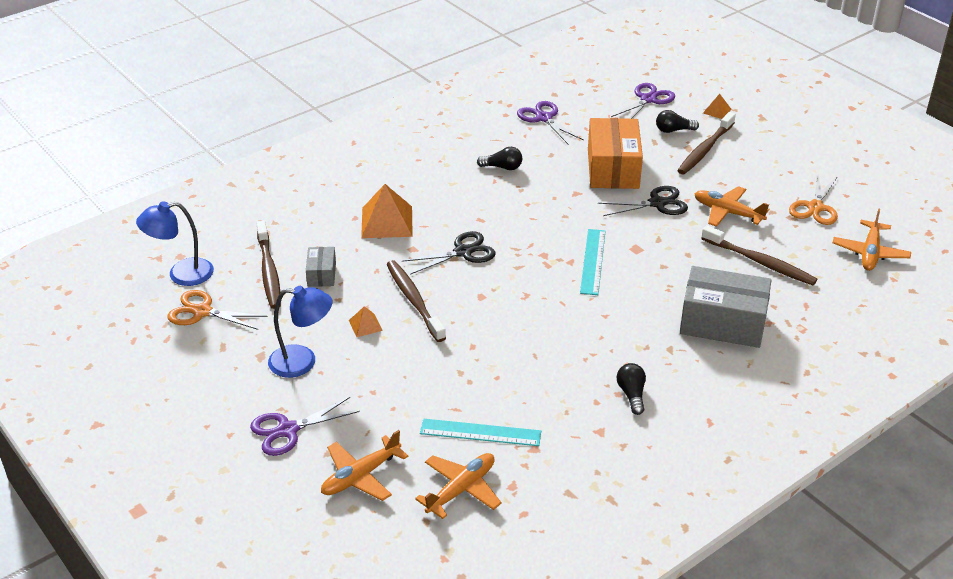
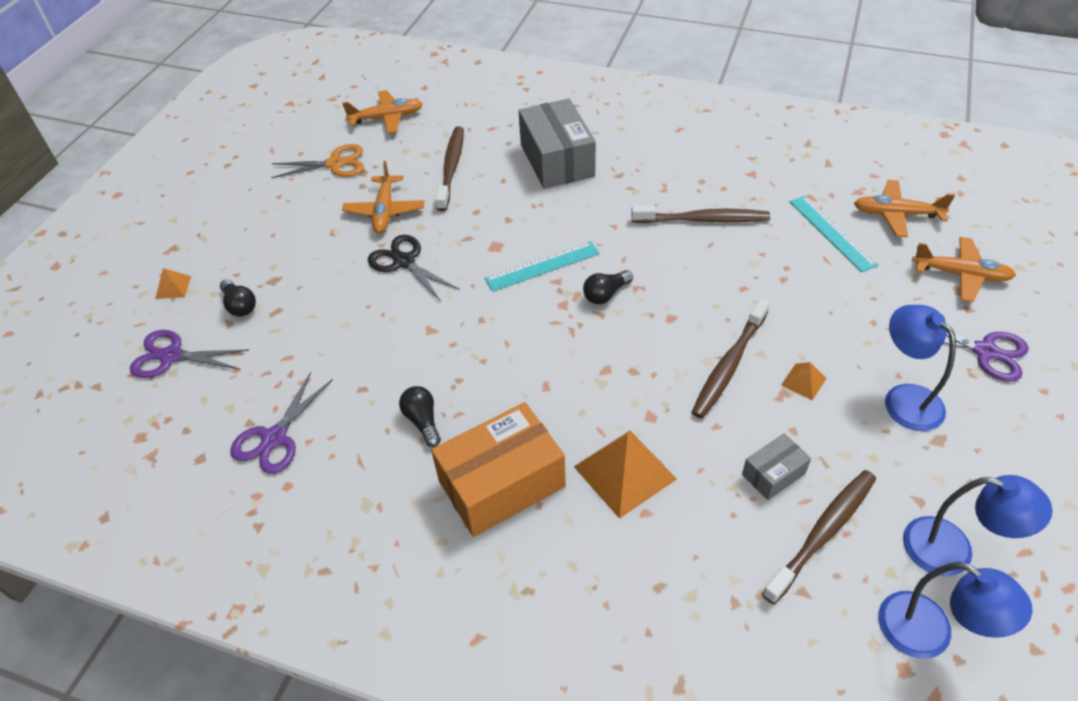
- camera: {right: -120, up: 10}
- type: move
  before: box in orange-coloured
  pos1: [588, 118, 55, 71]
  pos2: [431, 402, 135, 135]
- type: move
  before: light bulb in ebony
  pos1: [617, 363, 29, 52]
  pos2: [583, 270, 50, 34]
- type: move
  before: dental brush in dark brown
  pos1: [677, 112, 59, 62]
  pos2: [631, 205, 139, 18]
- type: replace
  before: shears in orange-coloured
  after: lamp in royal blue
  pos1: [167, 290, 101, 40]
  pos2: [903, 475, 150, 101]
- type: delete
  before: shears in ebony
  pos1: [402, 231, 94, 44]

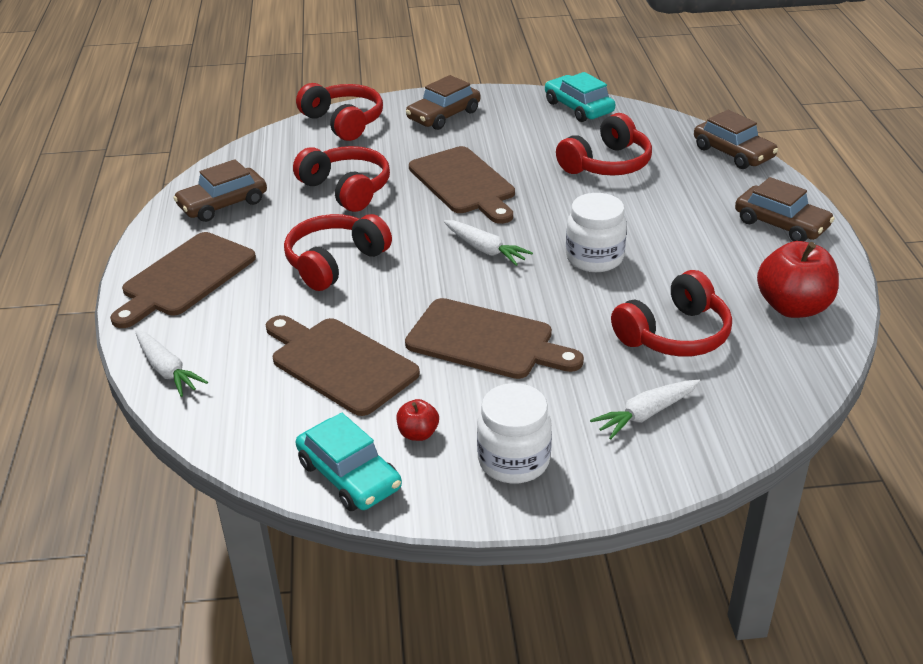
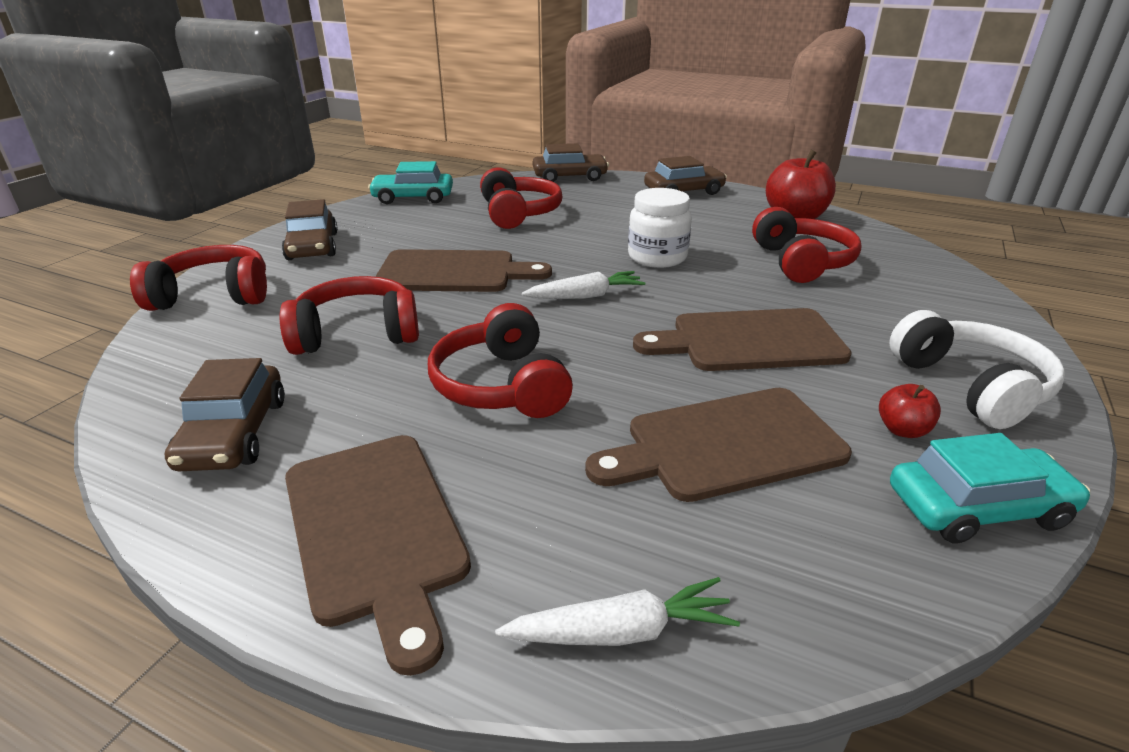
- camera: {right: -60, up: -5}
- type: rotate
  before: chopping board in dark brown
  pos1: [405, 298, 179, 81]
  pos2: [633, 308, 219, 63]
  turn: -150
- type: replace
  before: jar in pure white
  after: headset in pure white
  pos1: [477, 383, 75, 100]
  pos2: [889, 310, 176, 119]
- type: delete
  before: carrot in pure white
  pos1: [590, 380, 110, 60]

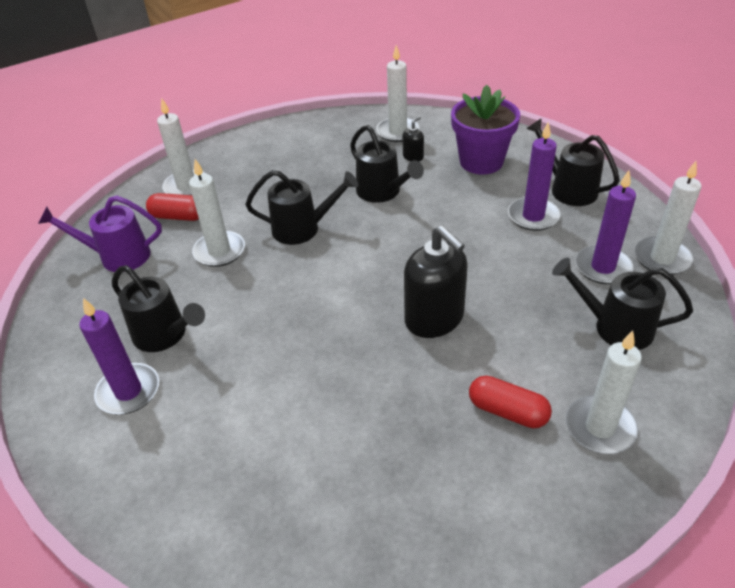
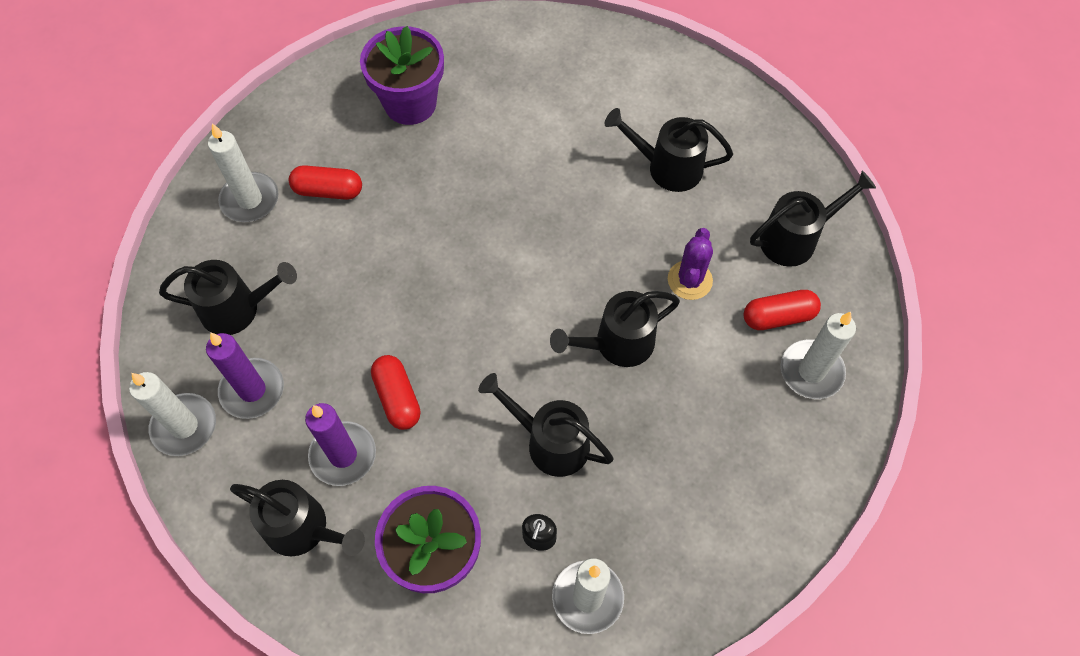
- camera: {right: 155, up: 20}
- type: insert
  after: potted plant in royal purple
  pos2: [360, 26, 84, 99]
- type: insert
  after: pill shape in crimson
  pos2: [371, 355, 50, 75]
- type: replace
  before: wax candle in pure white
  after: prickly plant in royal purple
  pos1: [189, 159, 56, 108]
  pos2: [668, 228, 45, 72]
- type: recolor
  before: sprinkling can in royal purple
  after: sprinkling can in ebony
  pos1: [38, 195, 124, 77]
  pos2: [750, 171, 126, 96]
- type: delete
  before: wax candle in royal purple
  pos1: [79, 298, 80, 116]
- type: delete
  before: soap dispenser in ebony
  pos1: [404, 226, 64, 112]

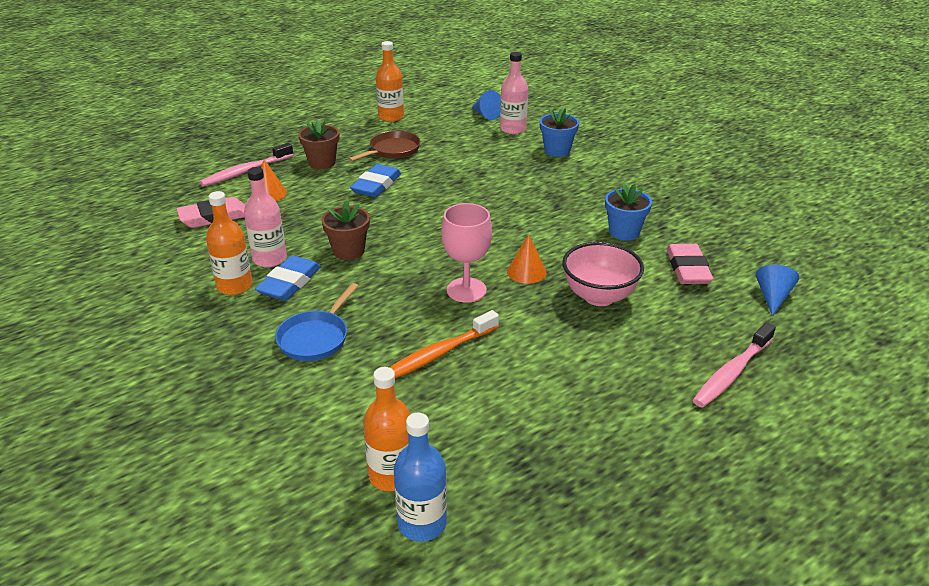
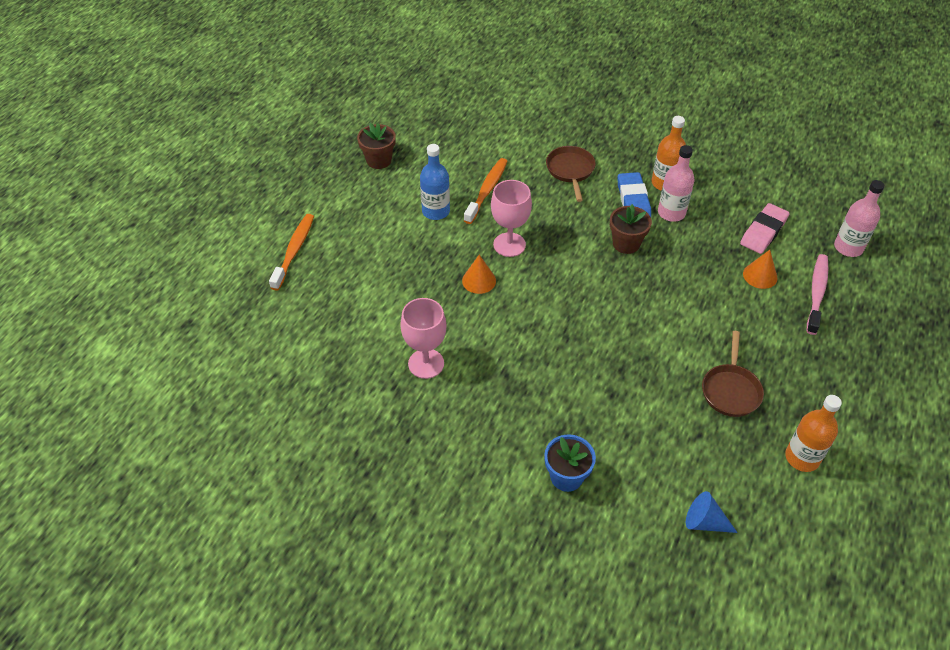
- camera: {right: 150, up: 15}
- type: recolor
  before: dental brush in rosy
  after: dental brush in orange-coloured
  pos1: [693, 322, 83, 86]
  pos2: [269, 214, 45, 77]
- type: move
  before: potted plant in dark brown
  pos1: [298, 120, 41, 49]
  pos2: [357, 123, 39, 46]
- type: replace
  before: potted plant in royal blue
  after: wine glass in rosy
  pos1: [605, 184, 47, 56]
  pos2: [400, 298, 47, 81]
- type: move
  before: flask in royal blue
  pos1: [394, 412, 53, 130]
  pos2: [420, 144, 30, 76]
- type: recolor
  before: skillet in royal blue
  after: skillet in dark brown
  pos1: [275, 283, 83, 78]
  pos2: [546, 146, 50, 56]
- type: move
  before: flask in rosy
  pos1: [500, 52, 28, 82]
  pos2: [834, 180, 51, 77]
- type: delete
  before: eraser in royal blue
  pos1: [350, 164, 51, 33]
- type: delete
  before: flask in orange-coloured
  pos1: [363, 367, 47, 124]
- type: delete
  before: serving bowl in rosy
  pos1: [562, 242, 82, 64]
- type: delete
  before: eraser in rosy
  pos1: [667, 244, 46, 40]
- type: delete
  before: cone shape in royal blue
  pos1: [756, 265, 43, 51]

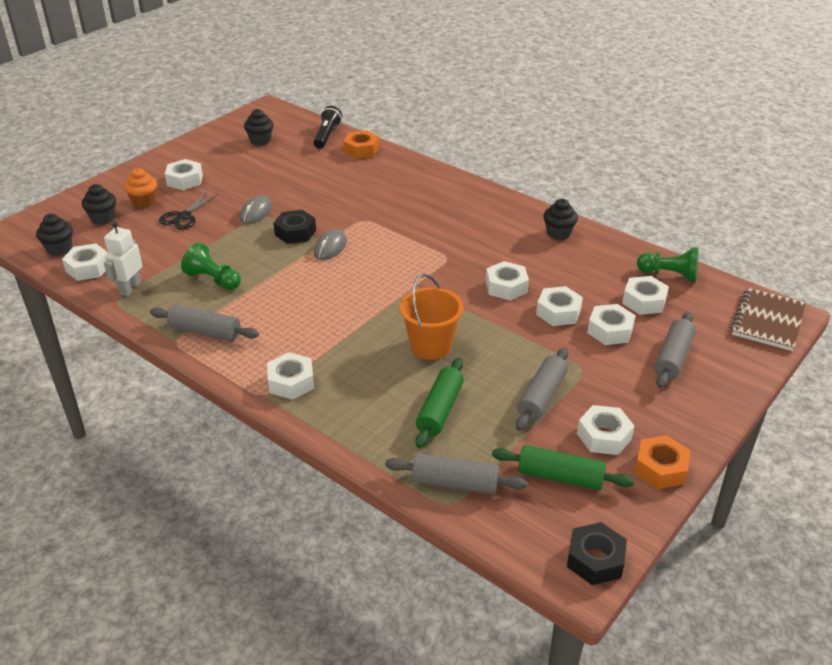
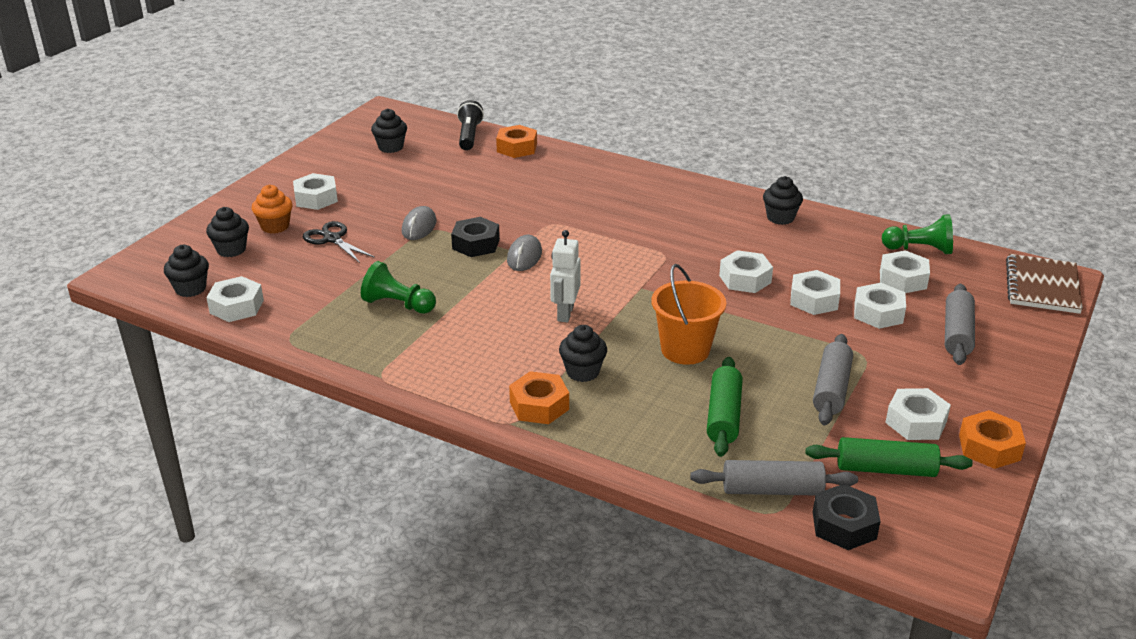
- camera: {right: -10, up: -5}
- type: rotate
  before: shears in ebony
  pos1: [159, 192, 59, 38]
  pos2: [303, 221, 72, 42]
  turn: 120
- type: recolor
  before: nut in pure white
  after: nut in orange-coloured
  pos1: [267, 352, 47, 48]
  pos2: [509, 371, 60, 53]
- type: move
  before: robot in pure white
  pos1: [104, 221, 39, 75]
  pos2: [550, 230, 31, 92]
- type: insert
  after: muffin in ebony
  pos2: [559, 325, 48, 57]
- type: move
  before: nut in ebony
  pos1: [567, 522, 60, 63]
  pos2: [813, 484, 68, 66]
- type: delete
  before: dough roller in grey
  pos1: [150, 305, 109, 36]

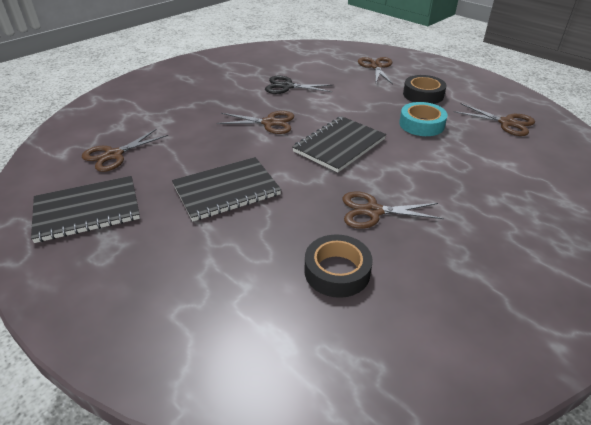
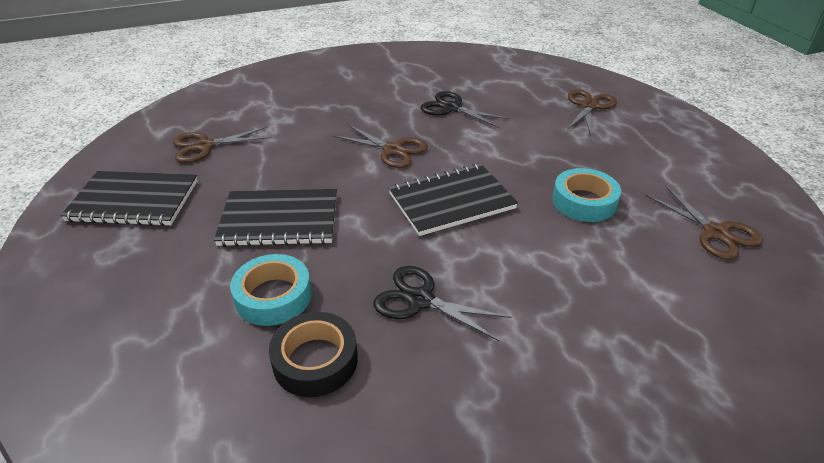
- camera: {right: 25, up: 0}
- type: insert
  after: sticky tape in turquoise
  pos2: [230, 254, 82, 72]
- type: recolor
  before: shears in dark brown
  after: shears in ebony
  pos1: [343, 192, 101, 37]
  pos2: [373, 266, 138, 75]
- type: delete
  before: sticky tape in ebony
  pos1: [403, 75, 43, 29]

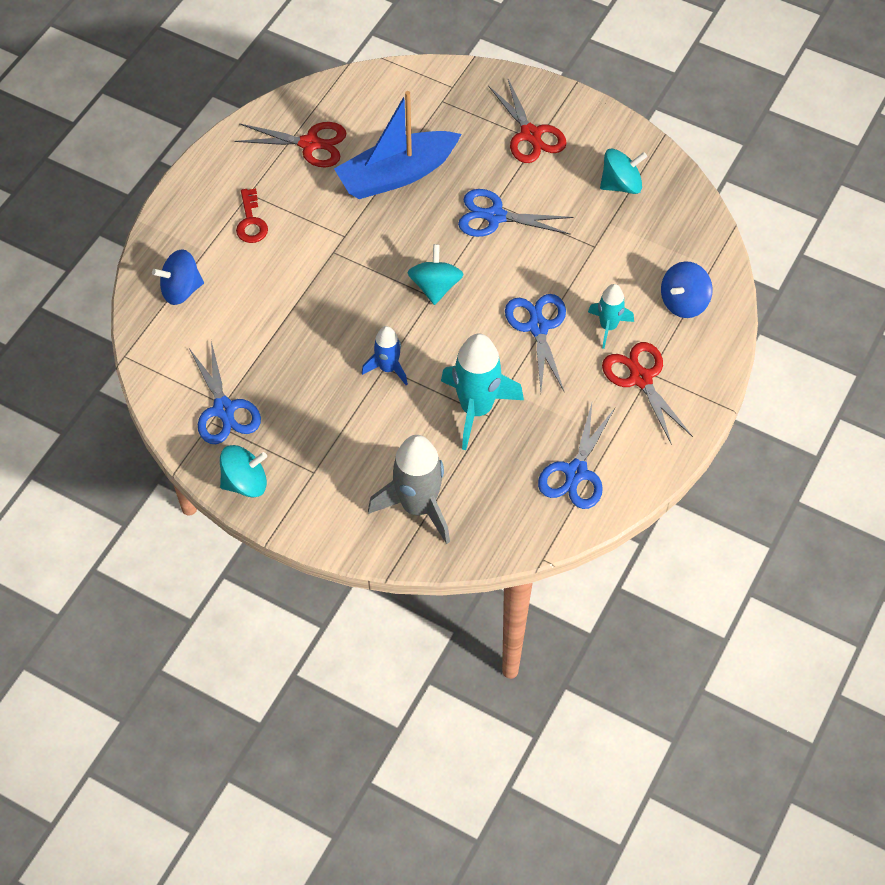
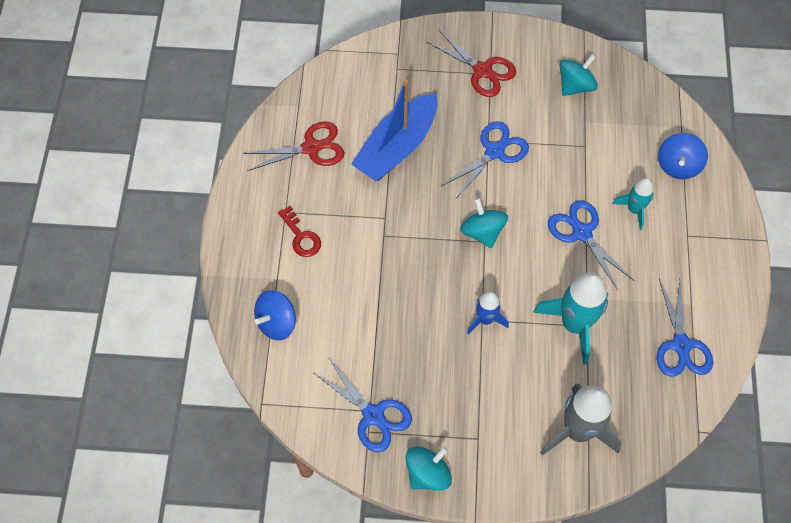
- camera: {right: -25, up: 5}
- type: rotate
  before: shears in royal blue
  pos1: [458, 189, 116, 48]
  pos2: [442, 121, 87, 77]
  turn: 150
- type: delete
  before: shears in crimson
  pos1: [602, 342, 91, 103]

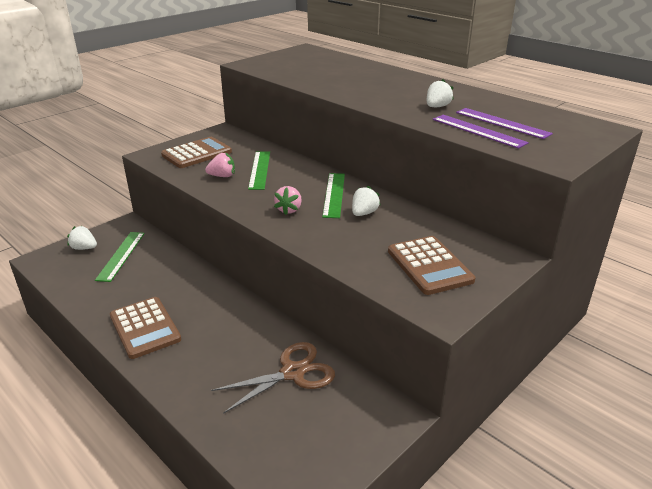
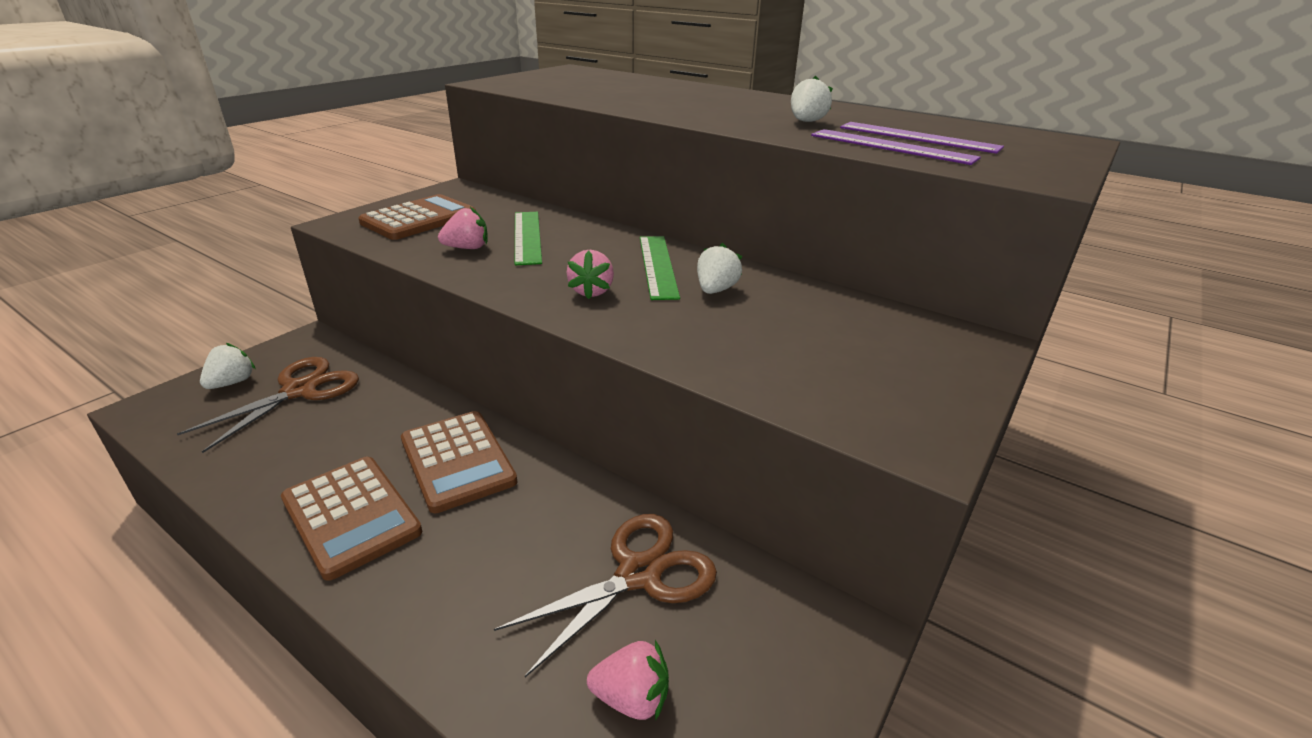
- camera: {right: -10, up: 0}
- type: replace
  before: measuring stick in emerald
  after: shears in dark brown
  pos1: [95, 232, 50, 50]
  pos2: [177, 357, 182, 96]
- type: rotate
  before: berry in pure white
  pos1: [67, 226, 30, 24]
  pos2: [200, 343, 56, 46]
  turn: 105
- type: move
  before: adding machine in dark brown
  pos1: [388, 236, 88, 59]
  pos2: [401, 411, 116, 102]
- type: insert
  after: berry in rosy
  pos2: [587, 640, 82, 81]

